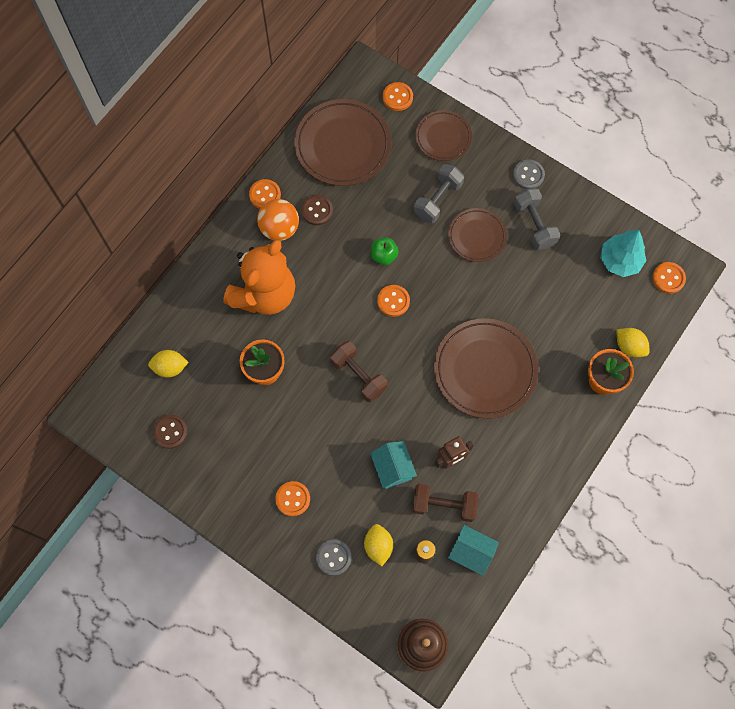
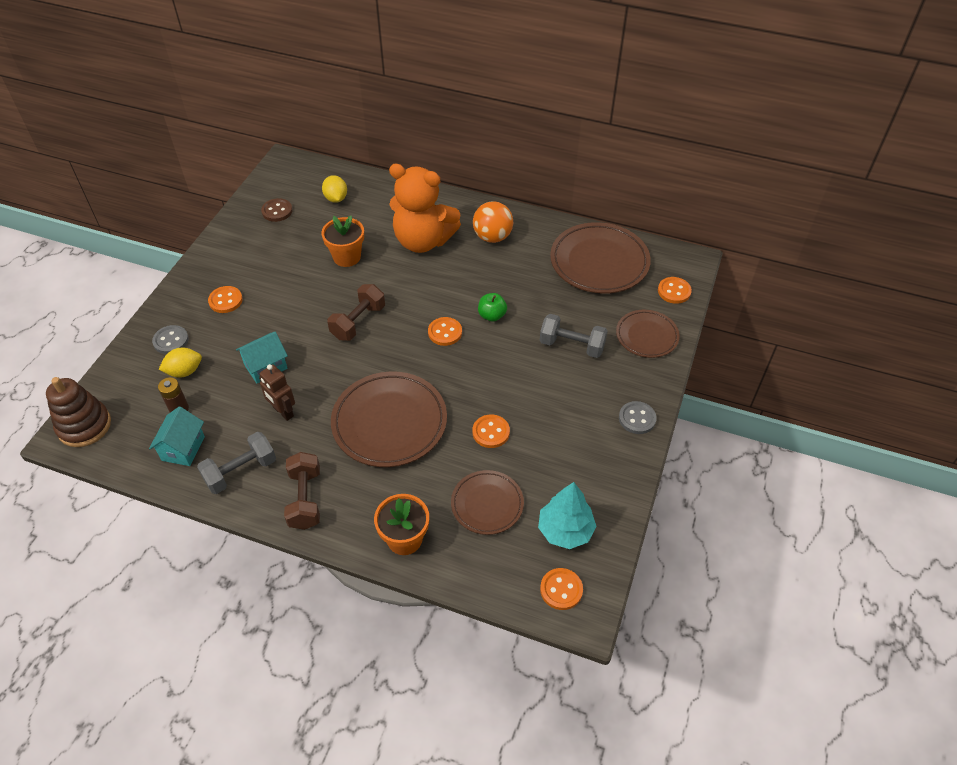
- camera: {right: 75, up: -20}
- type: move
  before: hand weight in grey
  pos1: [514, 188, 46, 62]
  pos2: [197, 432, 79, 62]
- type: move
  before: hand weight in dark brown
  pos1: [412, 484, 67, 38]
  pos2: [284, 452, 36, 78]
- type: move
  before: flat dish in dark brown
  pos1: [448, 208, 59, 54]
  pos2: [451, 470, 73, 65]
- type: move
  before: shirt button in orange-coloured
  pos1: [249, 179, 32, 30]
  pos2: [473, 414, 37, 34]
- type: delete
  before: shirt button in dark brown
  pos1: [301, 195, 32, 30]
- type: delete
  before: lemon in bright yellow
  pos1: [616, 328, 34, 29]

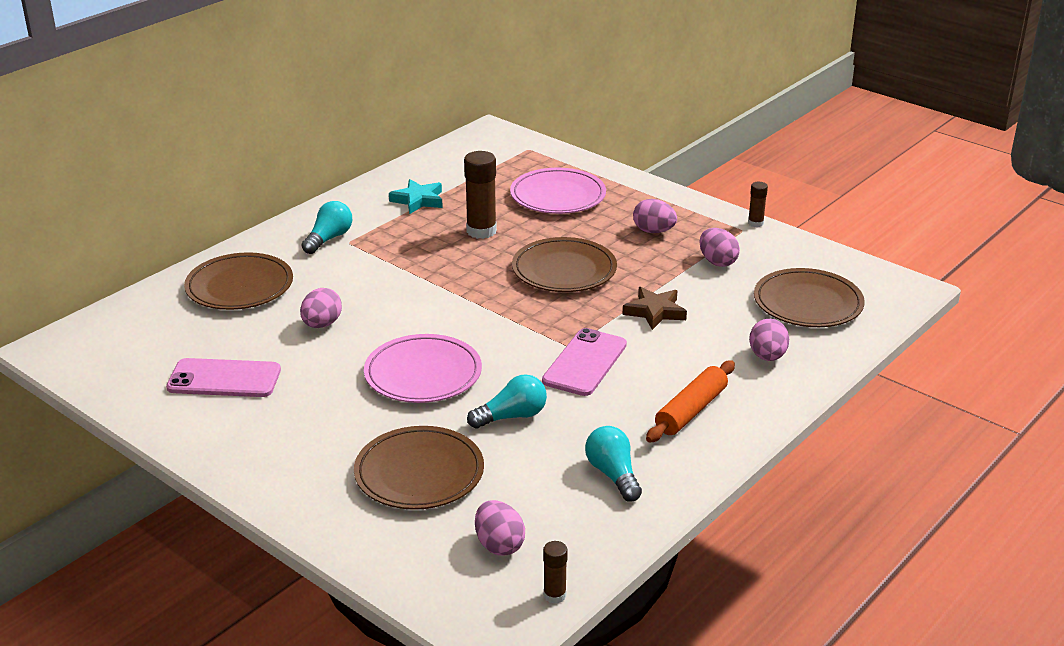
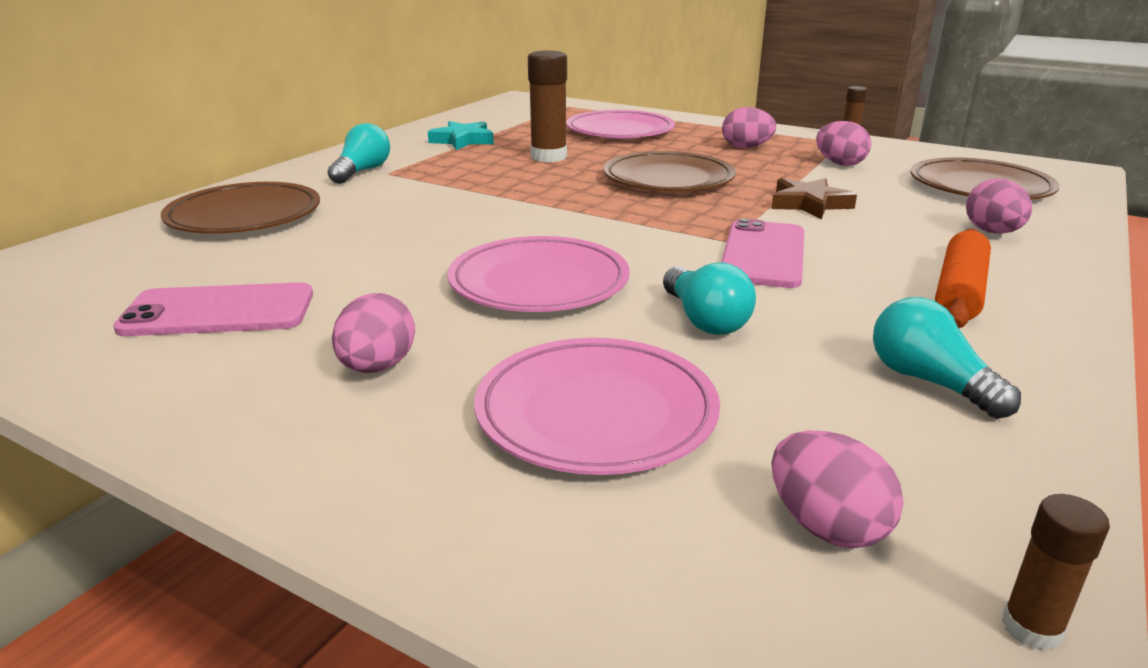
- camera: {right: -10, up: -5}
- type: move
  before: egg in rosy
  pos1: [300, 288, 42, 40]
  pos2: [332, 293, 83, 80]
- type: recolor
  before: flat dish in dark brown
  after: flat dish in rosy
  pos1: [354, 426, 130, 84]
  pos2: [474, 338, 246, 137]
- type: rotate
  before: light bulb in turquoise
  pos1: [467, 374, 80, 55]
  pos2: [663, 263, 93, 72]
  turn: 105

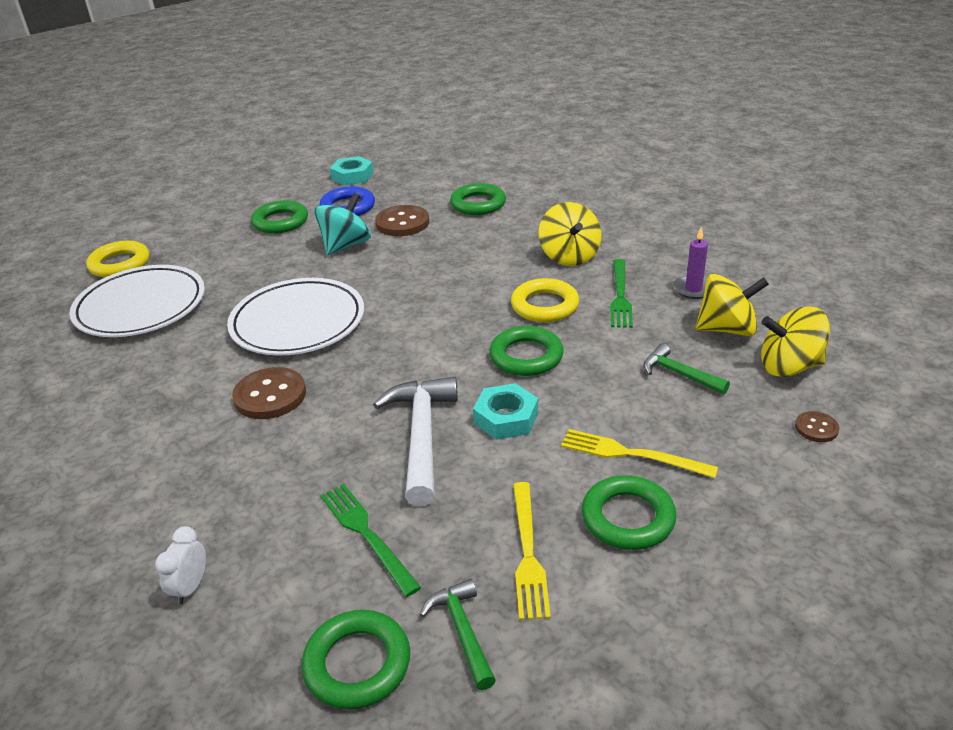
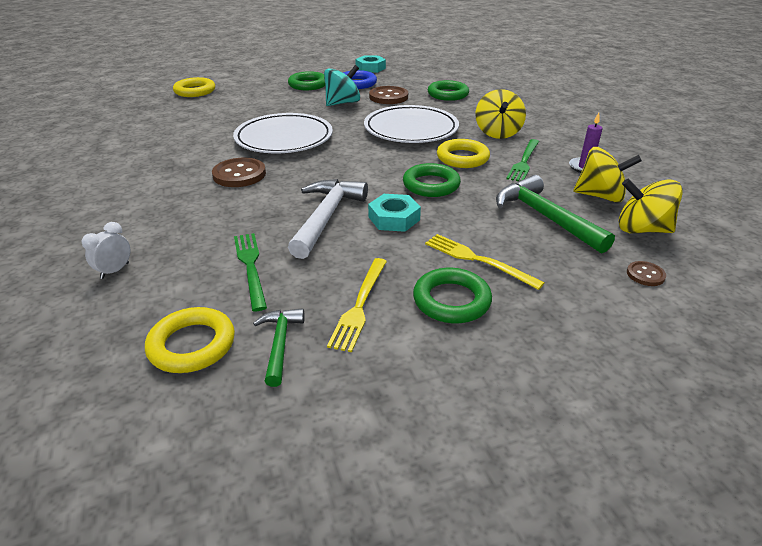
- camera: {right: 15, up: 0}
- type: recolor
  before: torus in emerald
  after: torus in bright yellow
  pos1: [301, 610, 109, 100]
  pos2: [145, 307, 90, 66]
- type: move
  before: flat dish in pure white
  pos1: [69, 265, 136, 72]
  pos2: [364, 105, 95, 38]
- type: resize
  before: hammer in emerald
  pos1: [644, 343, 86, 51]
  pos2: [496, 175, 119, 78]
  scale: 1.77

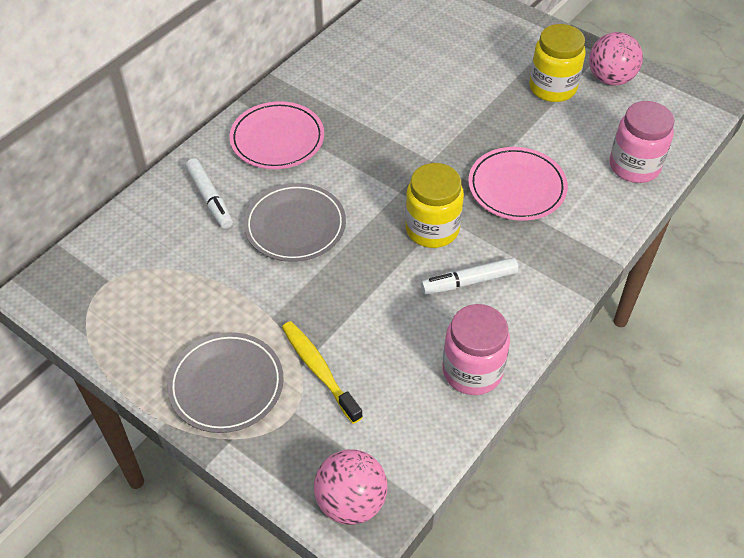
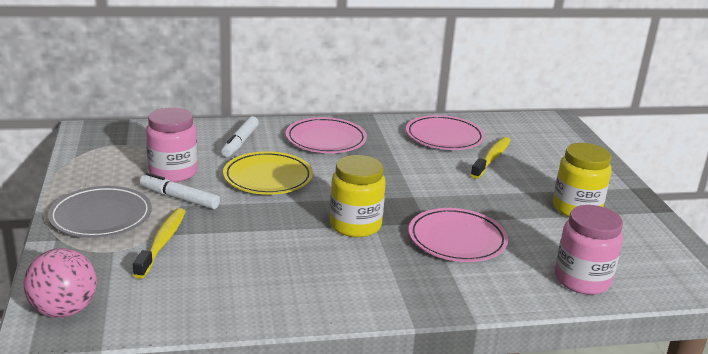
- camera: {right: 40, up: -25}
- type: move
  before: marker in pure white
  pos1: [421, 257, 98, 37]
  pos2: [140, 173, 80, 36]
- type: move
  before: jar in rosy
  pos1: [443, 304, 67, 91]
  pos2: [146, 107, 52, 75]
- type: recolor
  before: flat dish in grey
  after: flat dish in bright yellow
  pos1: [244, 183, 102, 79]
  pos2: [223, 151, 90, 44]
- type: insert
  after: flat dish in rosy
  pos2: [406, 115, 79, 35]
- type: insert
  after: dental brush in bright yellow
  pos2: [471, 137, 40, 42]
- type: delete
  before: sphere in rosy
  pos1: [589, 32, 54, 54]

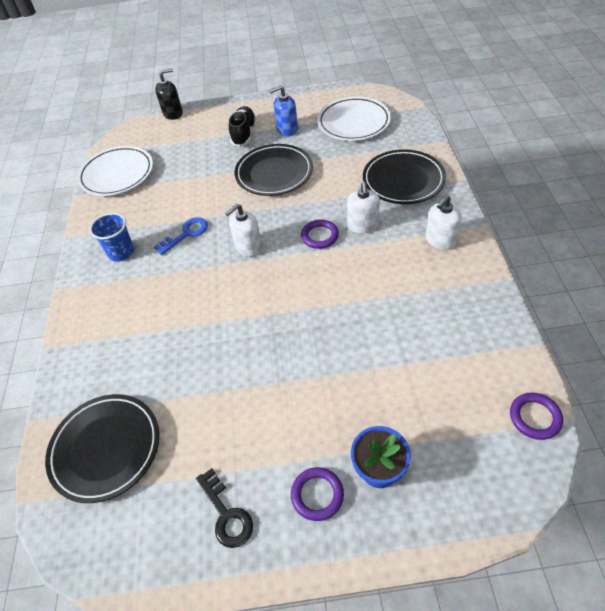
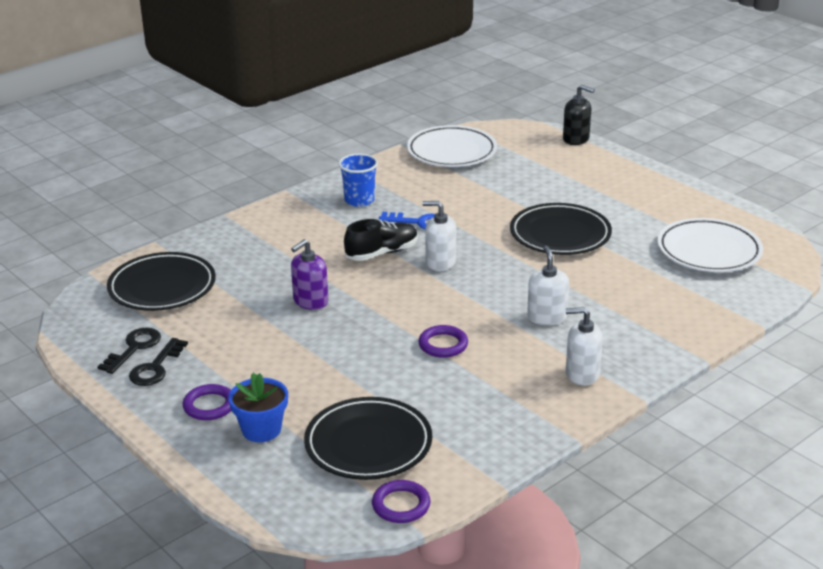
- camera: {right: 50, up: -20}
- type: insert
  after: latchkey in ebony
  pos2: [97, 328, 64, 46]
- type: insert
  after: soap dispenser in royal purple
  pos2: [291, 239, 37, 71]
- type: move
  before: flat dish in ebony
  pos1: [363, 149, 83, 55]
  pos2: [304, 397, 128, 83]
- type: move
  before: lace-up shoe in ebony
  pos1: [229, 106, 27, 41]
  pos2: [344, 219, 74, 42]
- type: move
  before: torus in royal purple
  pos1: [301, 220, 38, 29]
  pos2: [418, 325, 50, 33]
- type: rotate
  before: soap dispenser in pure white
  pos1: [347, 182, 33, 52]
  pos2: [527, 246, 42, 79]
  turn: 120
- type: delete
  before: soap dispenser in royal blue
  pos1: [269, 85, 29, 51]

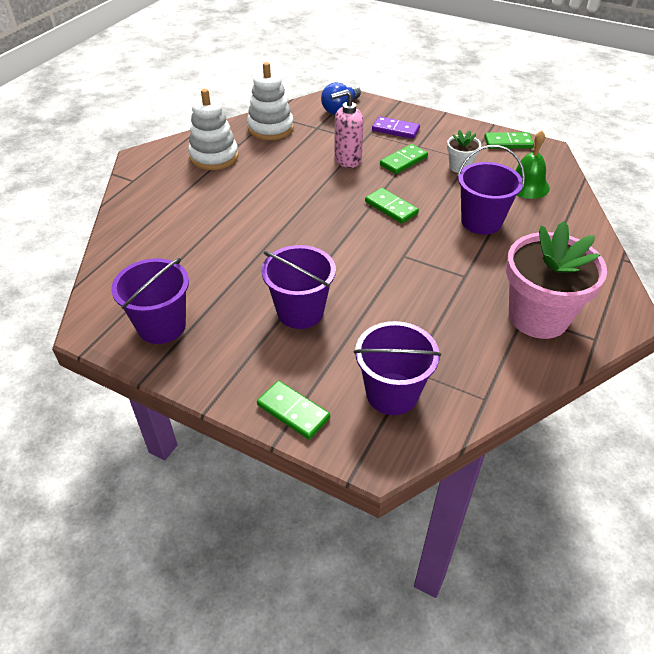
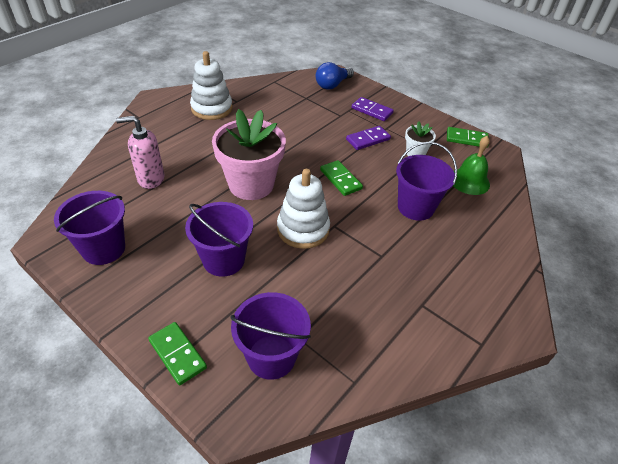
- camera: {right: 10, up: 0}
- type: move
  before: soap dispenser in rosy
  pos1: [331, 89, 32, 79]
  pos2: [116, 116, 48, 73]
- type: move
  before: potted plant in rosy
  pos1: [506, 221, 101, 118]
  pos2: [212, 109, 74, 91]
- type: move
  before: stacking rings in pure white
  pos1: [247, 62, 47, 78]
  pos2: [277, 169, 53, 80]
- type: recolor
  before: domino piece in emerald
  after: domino piece in royal purple
  pos1: [380, 144, 48, 30]
  pos2: [346, 126, 45, 24]

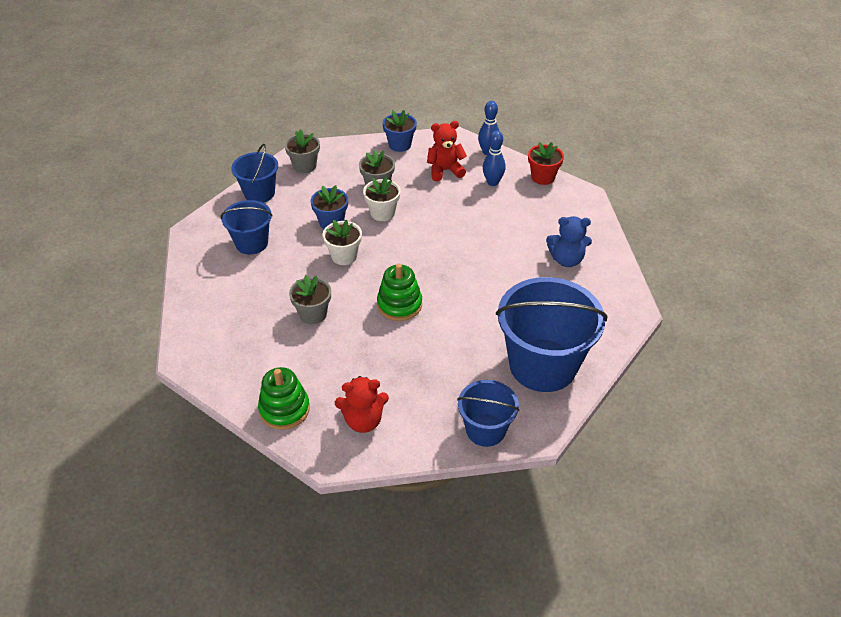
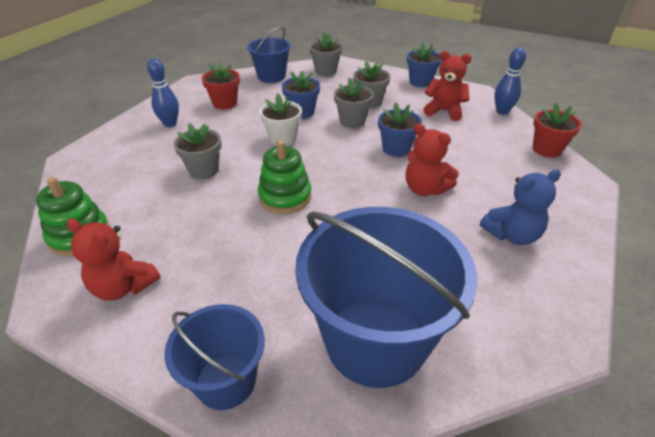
- camera: {right: 35, up: -5}
- type: move
  before: skittle in royal blue
  pos1: [483, 131, 23, 55]
  pos2: [147, 58, 32, 69]
- type: replace
  before: pail in royal blue
  after: potted plant in crimson
  pos1: [220, 200, 53, 55]
  pos2: [202, 63, 38, 47]
- type: recolor
  before: potted plant in pure white
  after: potted plant in grey
  pos1: [363, 177, 37, 44]
  pos2: [334, 77, 40, 51]
- type: insert
  after: potted plant in royal blue
  pos2: [378, 102, 44, 55]
- type: insert
  after: teddy in crimson
  pos2: [406, 123, 53, 73]
- type: rotate
  before: teddy in royal blue
  pos1: [546, 216, 46, 51]
  pos2: [480, 169, 81, 76]
  turn: -60

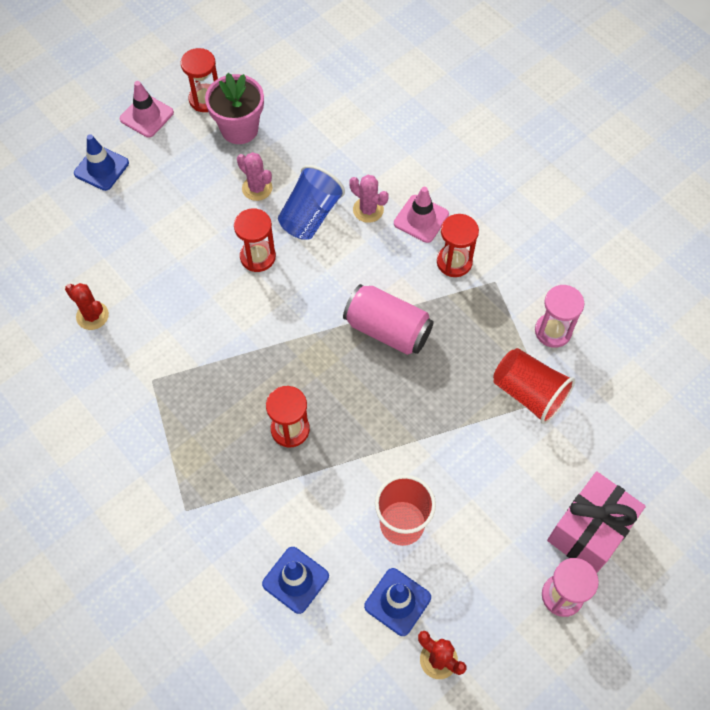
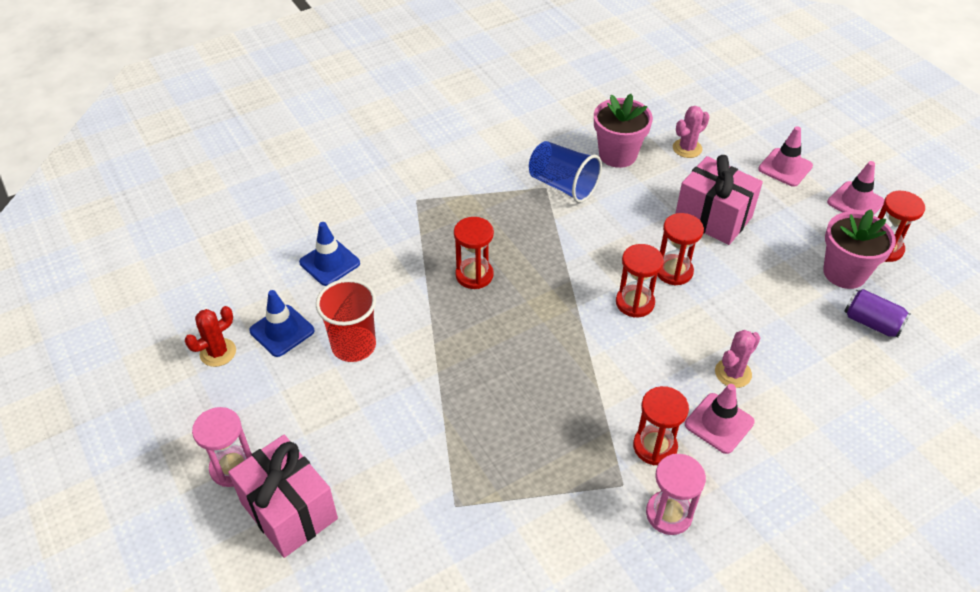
- camera: {right: 100, up: -15}
- type: move
  before: beaker in royal blue
  pos1: [278, 165, 67, 75]
  pos2: [529, 141, 73, 62]
- type: replace
  before: prickly plant in crimson
  after: potted plant in rosy
  pos1: [65, 283, 44, 47]
  pos2: [594, 94, 59, 74]
- type: insert
  after: hourglass in crimson
  pos2: [616, 244, 48, 74]
- type: move
  before: hourglass in rosy
  pos1: [535, 285, 49, 63]
  pos2: [646, 454, 60, 81]
- type: move
  before: prickly plant in rosy
  pos1: [237, 152, 35, 49]
  pos2: [673, 106, 36, 52]
- type: insert
  after: present in rosy
  pos2: [675, 155, 88, 90]
- type: recolor
  before: road cone in royal blue
  after: road cone in rosy
  pos1: [74, 134, 55, 57]
  pos2: [758, 126, 55, 61]
- type: insert
  after: soda can in royal purple
  pos2: [844, 289, 67, 49]
- type: delete
  before: soda can in rosy
  pos1: [343, 284, 91, 71]
- type: delete
  before: beaker in crimson
  pos1: [493, 348, 82, 76]

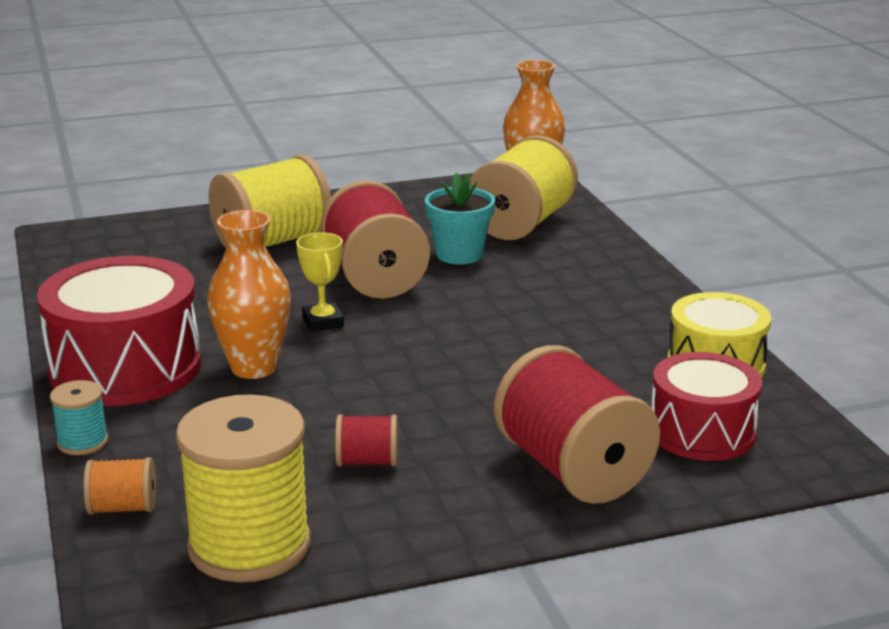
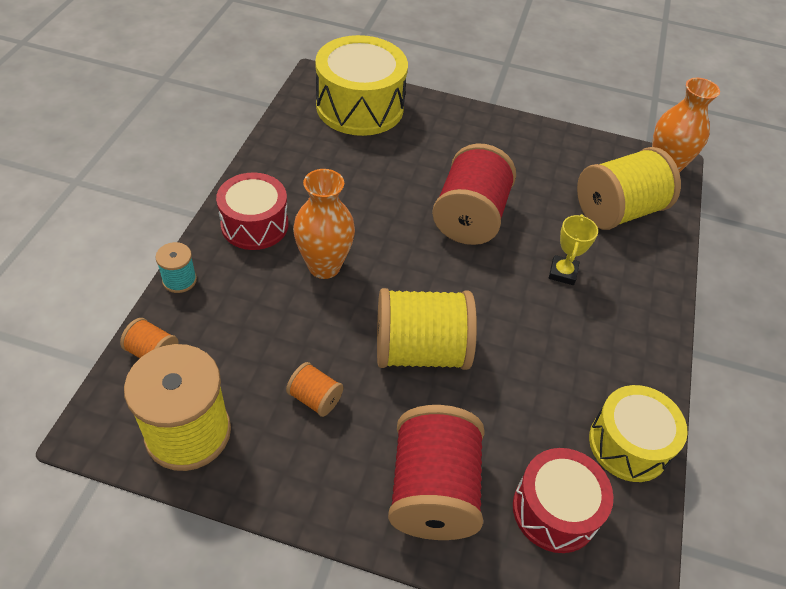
- camera: {right: 30, up: 25}
- type: resize
  before: snare drum in crimson
  pos1: [37, 256, 164, 150]
  pos2: [216, 173, 73, 77]
  scale: 0.65
- type: recolor
  before: bobbin in crimson
  after: bobbin in orange-coloured
  pos1: [335, 415, 63, 51]
  pos2: [286, 362, 57, 55]
- type: insert
  after: snare drum in bright yellow
  pos2: [315, 35, 93, 101]
- type: move
  before: bobbin in bright yellow
  pos1: [209, 155, 122, 93]
  pos2: [377, 288, 100, 82]
- type: move
  before: trophy in bright yellow
  pos1: [296, 232, 48, 100]
  pos2: [549, 214, 49, 71]
- type: delete
  before: potted plant in turquoise
  pos1: [425, 173, 70, 92]

